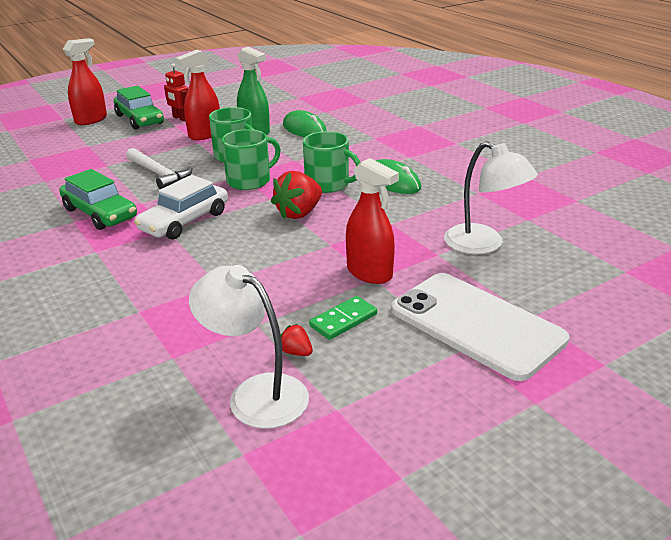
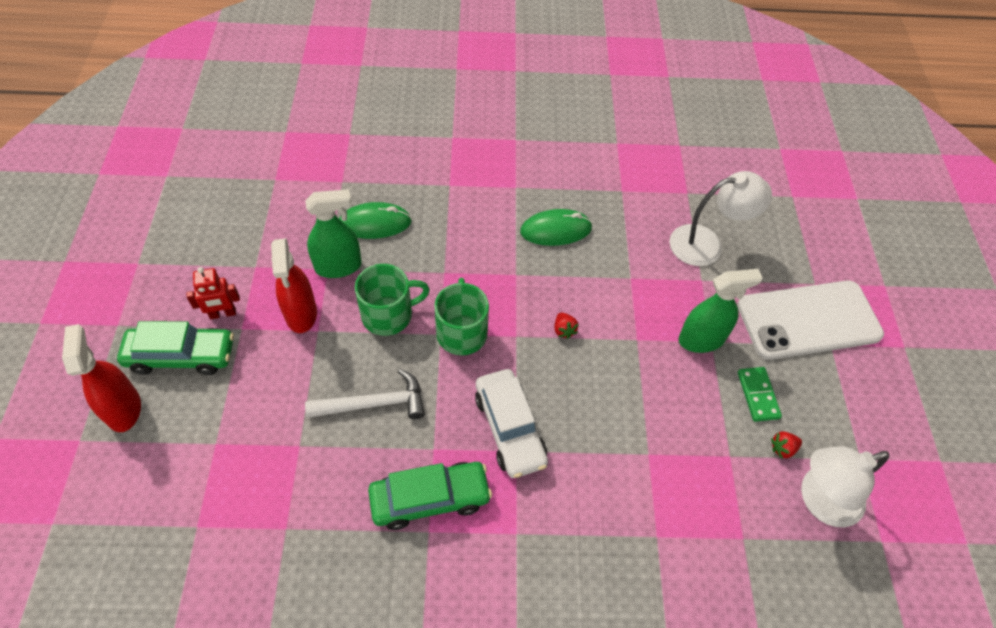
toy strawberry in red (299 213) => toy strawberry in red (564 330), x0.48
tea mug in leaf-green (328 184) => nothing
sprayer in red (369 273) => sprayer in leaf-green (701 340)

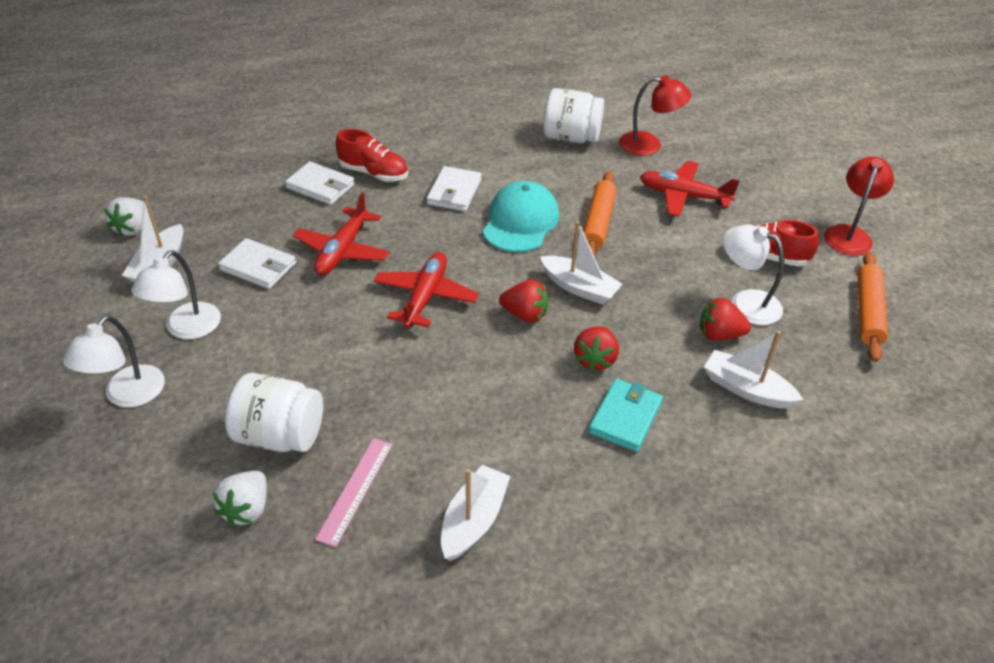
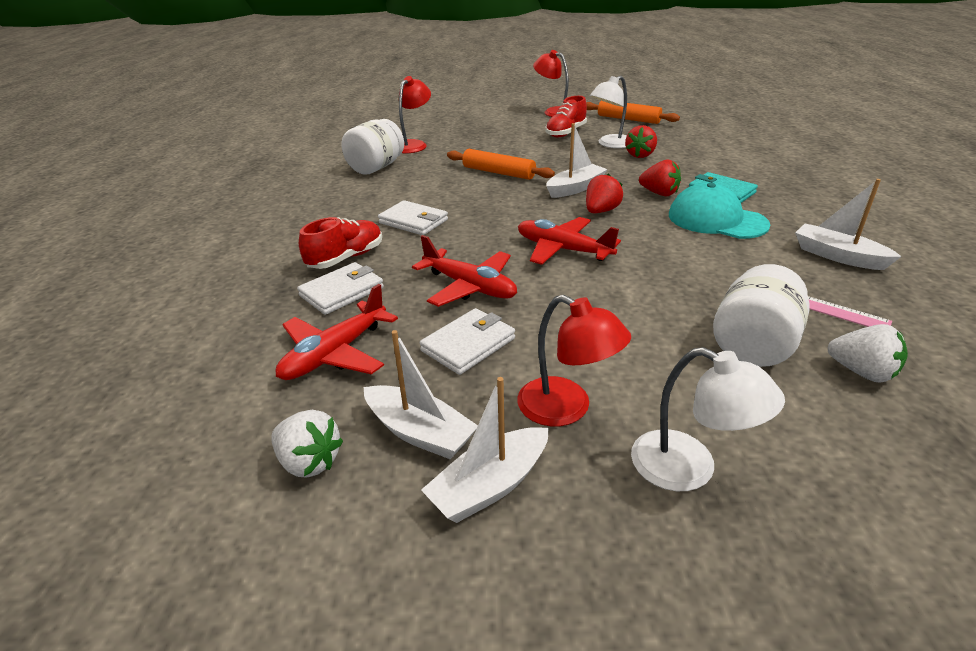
reading lamp in snow-white (186 329) => reading lamp in red (566 409)
peaked cap in aqua (520 222) => peaked cap in aqua (716 220), relocated
toy plane in red (683 196) => toy plane in red (335 354), relocated
boat in snow-white (746 389) => boat in snow-white (490 486), relocated

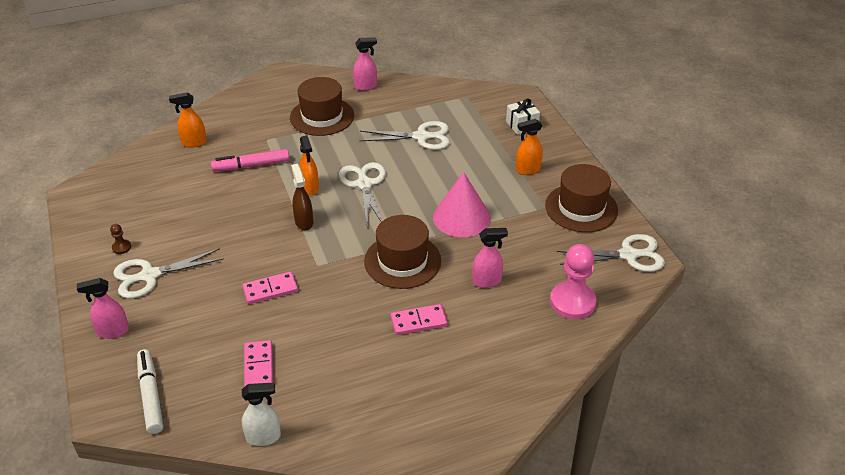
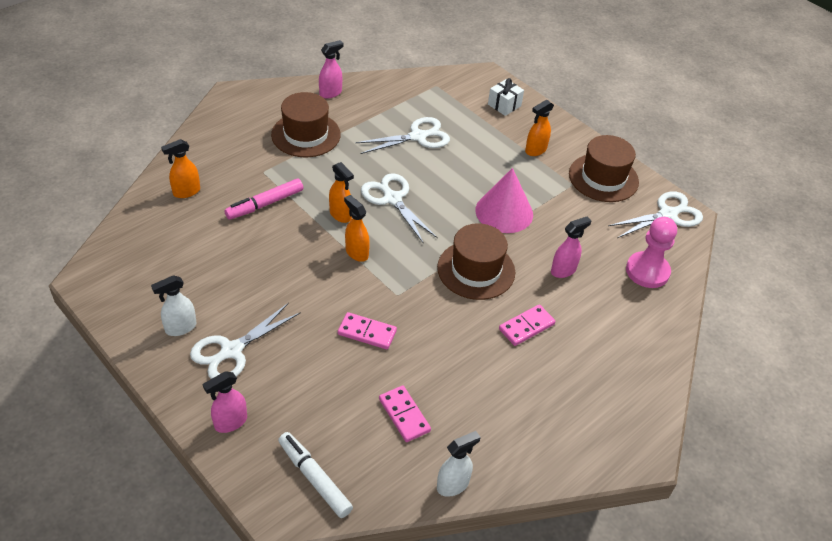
game pawn in russet (121 247) => sprayer in snow-white (180 328)
domino piece in pink (270 290) => domino piece in pink (367 333), 60 degrees clockwise
sprayer in russet (304 222) => sprayer in bright orange (356 252)

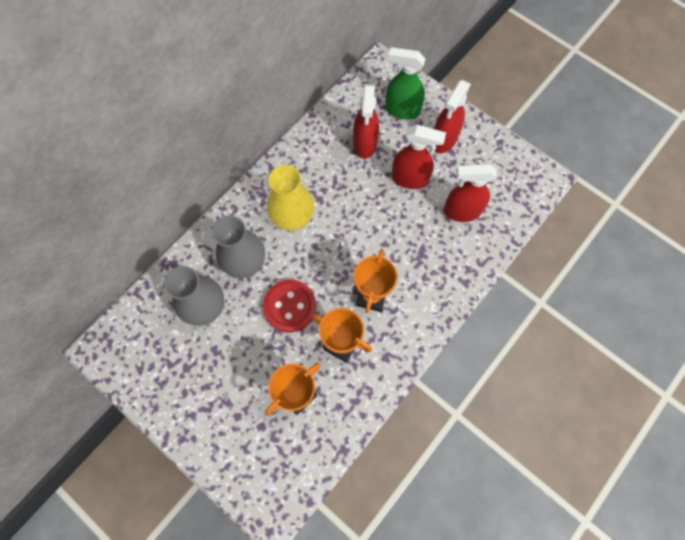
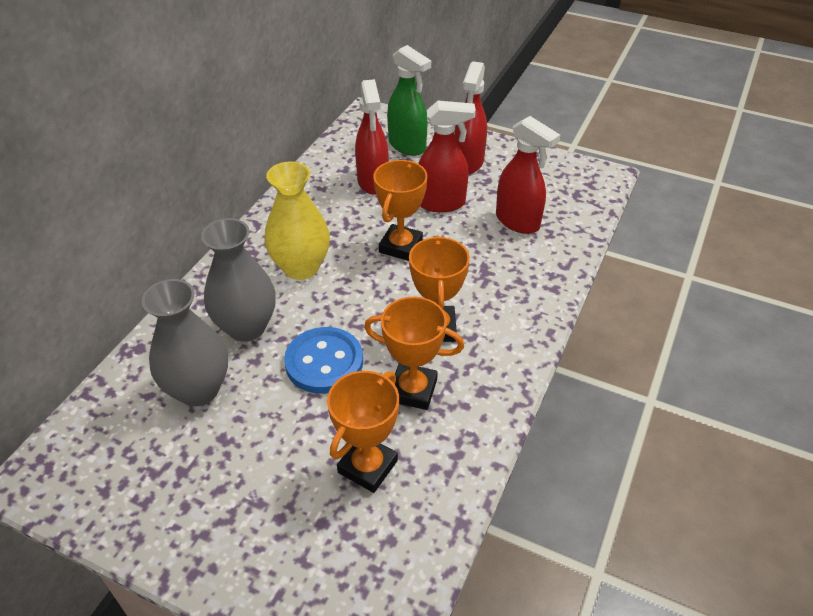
button in red (290 306) => button in cobalt (324 362)
sprayer in leaf-green (402 110) => sprayer in leaf-green (407 146), 135 degrees counterclockwise
sprayer in red (461 211) => sprayer in red (518 222), 120 degrees counterclockwise
nothing => award cup in bright orange (401 246)

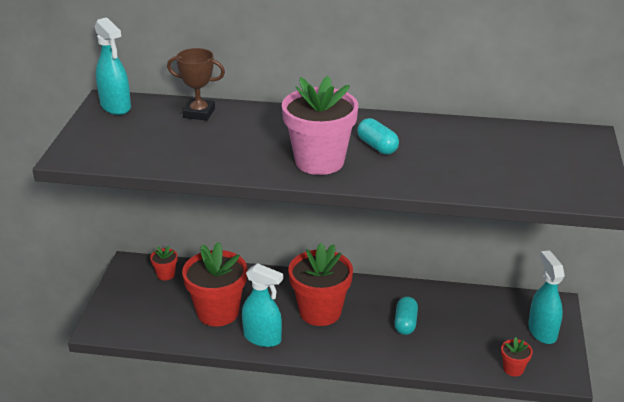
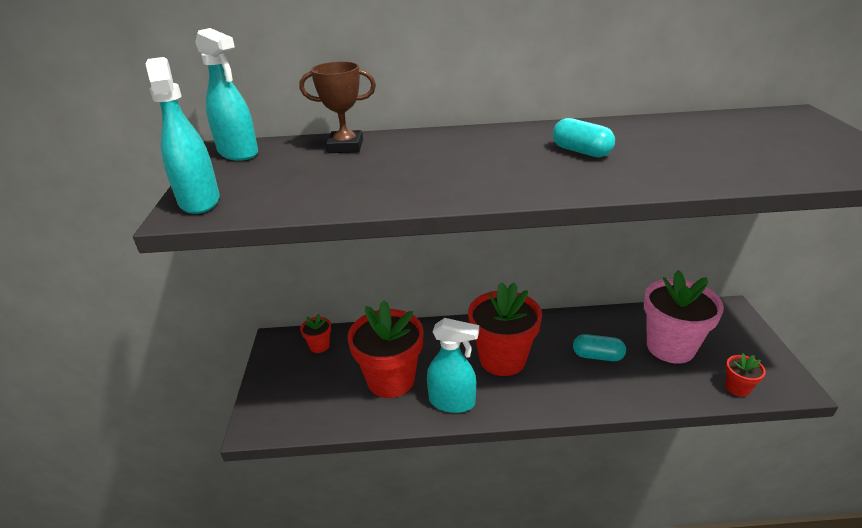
potted plant in pink (319 161) => potted plant in pink (670 347), relocated
capsule in aqua (405 323) => capsule in aqua (597 356), 75 degrees counterclockwise
sprayer in aqua (542 331) => sprayer in aqua (199 201), relocated

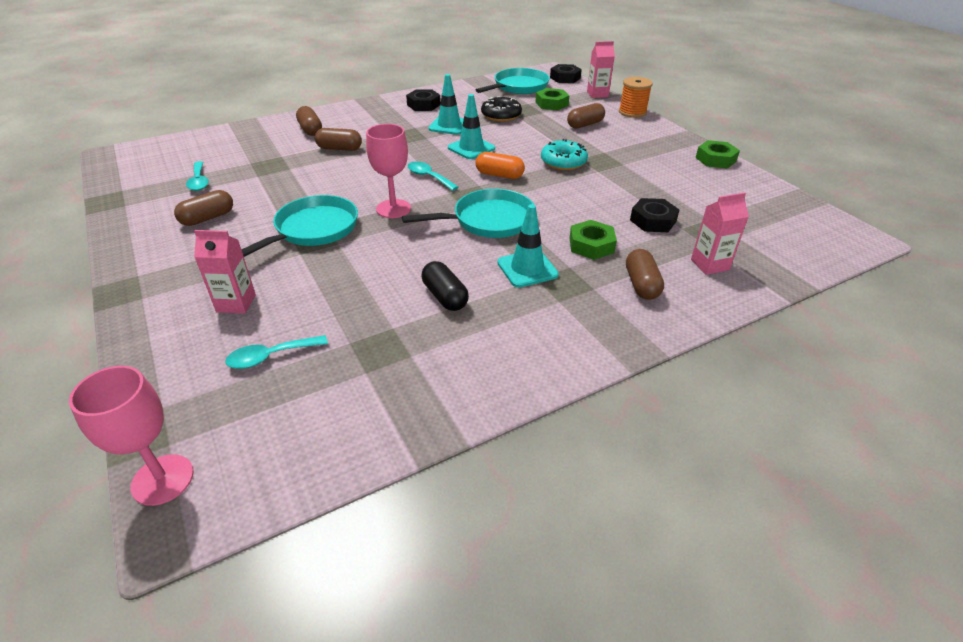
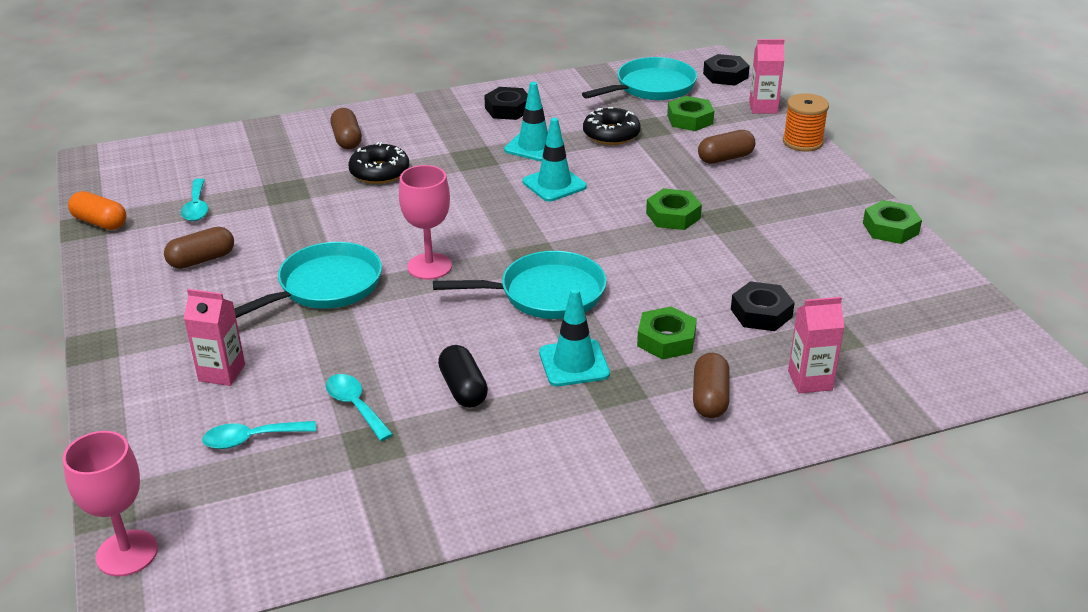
capsule in russet (339 149) => glazed donut in jet-black (379 172)
teaspoon in aqua (428 177) => teaspoon in aqua (355 406), relocated
capsule in bright orange (499 175) => capsule in bright orange (100 222), relocated
glazed donut in aqua (563 162) => hexagon nut in leaf-green (673 216)

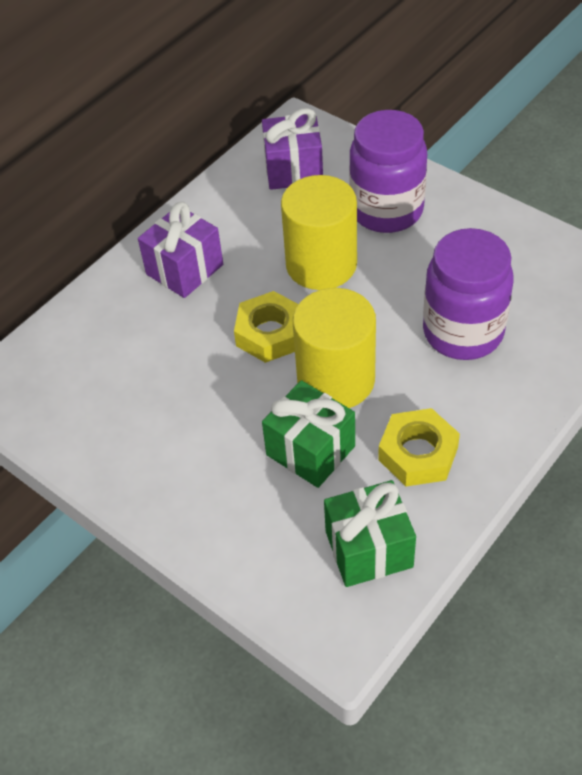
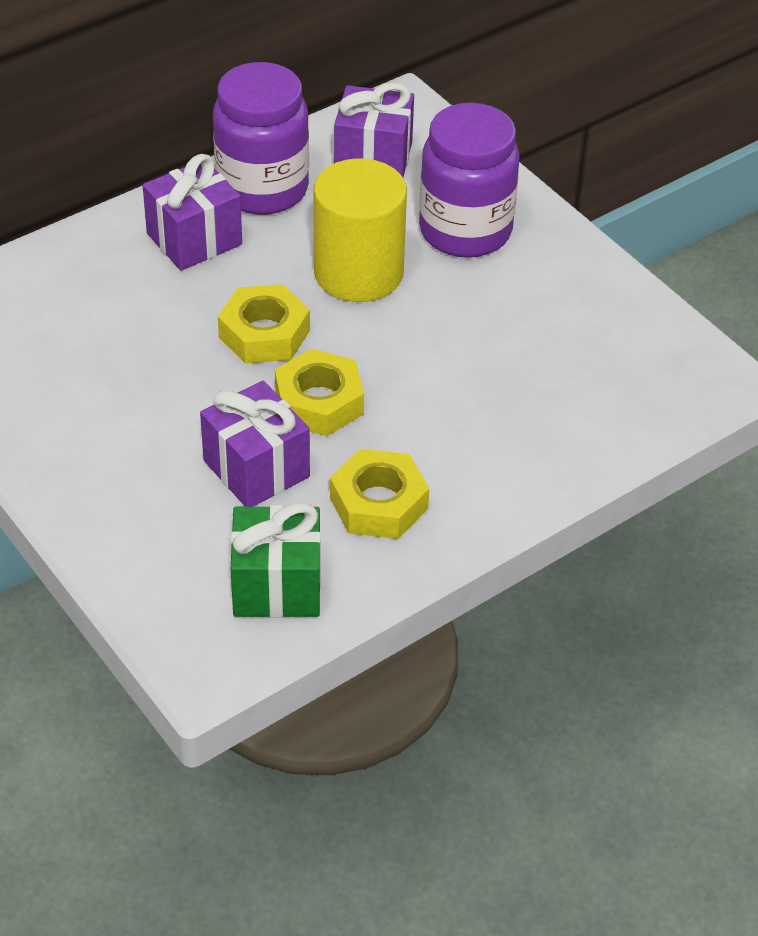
present in leaf-green (310 450) => present in violet (256 469)
cylinder shape in golden (336 380) => hexagon nut in golden (319 402)
jam jar in violet (463 332) => jam jar in violet (262 189), relocated

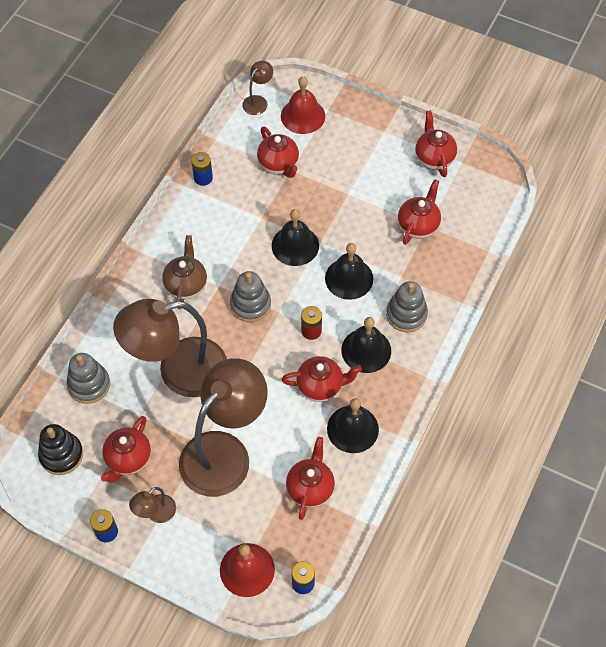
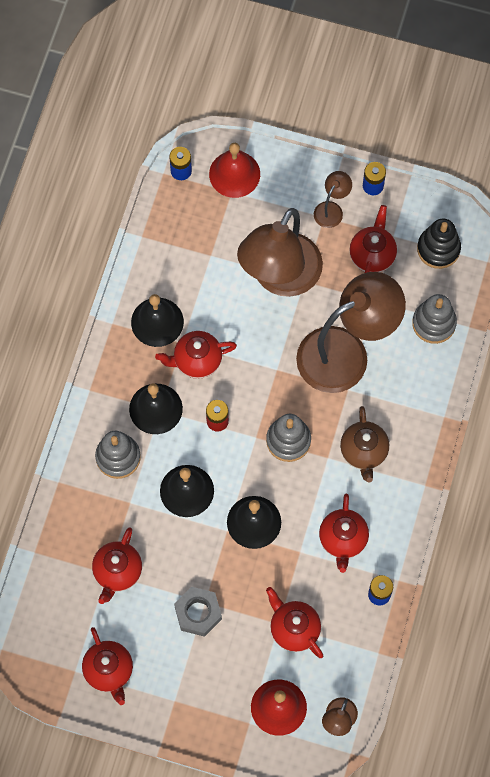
teapot in red (310 488) => teapot in red (343 540), relocated
nothing => hexagon nut in ash-grey (198 613)

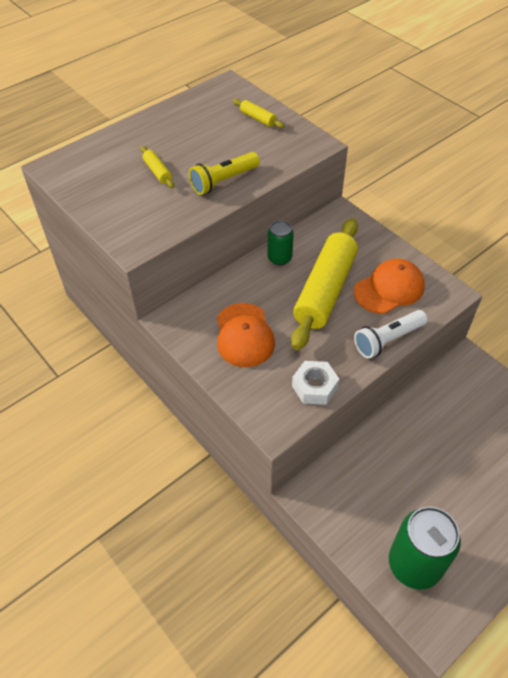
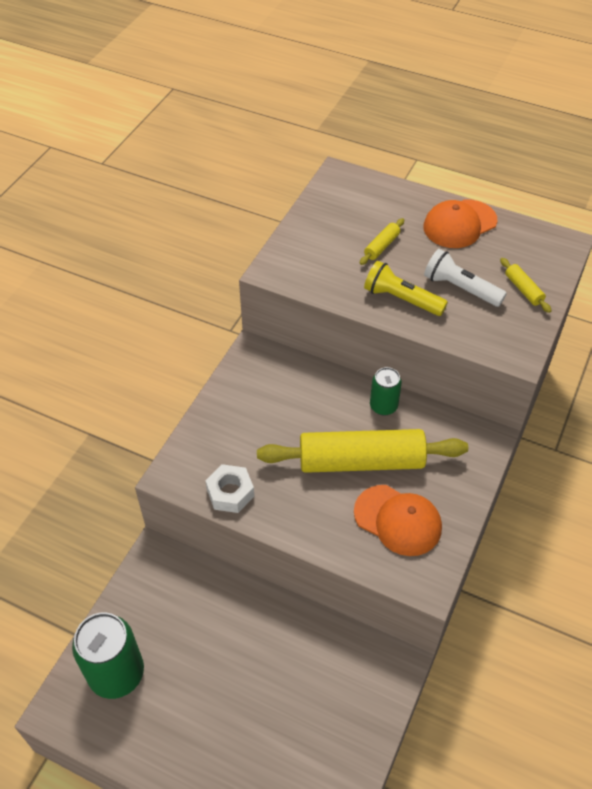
peaked cap in bright orange (244 335) => peaked cap in bright orange (459 224), relocated
pastry roller in golden (258 118) => pastry roller in golden (523 289), 45 degrees counterclockwise
torch in snow-white (388 340) => torch in snow-white (460 288), relocated

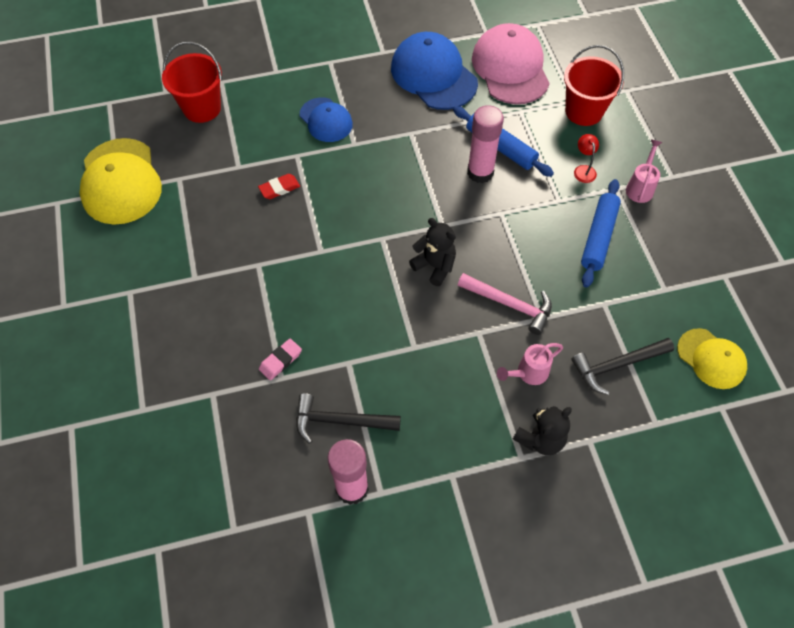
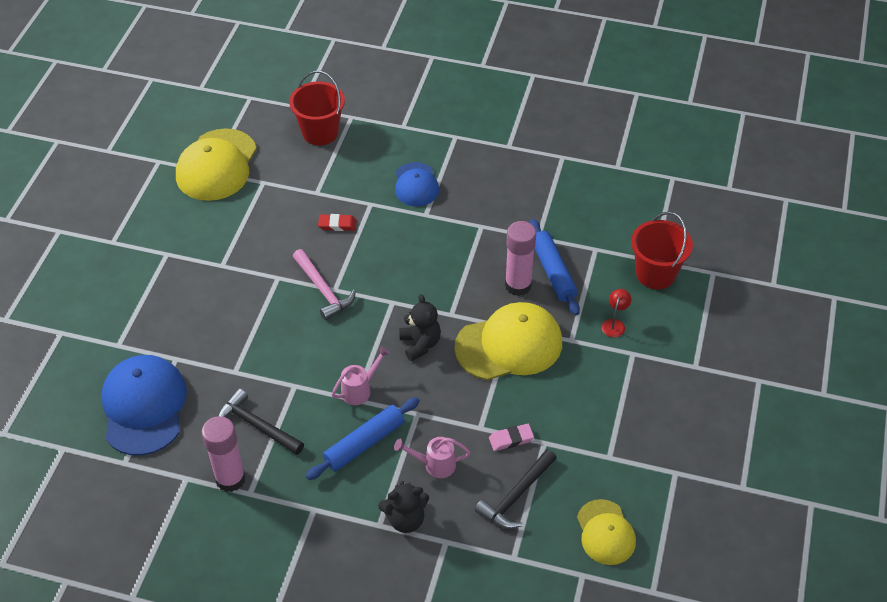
eraser in pink (280 360) => eraser in pink (511 439), relocated
peaked cap in cobalt (433 75) => peaked cap in cobalt (144 407), relocated
carpenter's hammer in pink (509 305) => carpenter's hammer in pink (323 290), relocated
peaked cap in pink (510 68) => nothing
carpenter's hammer in jet-black (617 365) => carpenter's hammer in jet-black (516 496), 60 degrees counterclockwise
pastry roller in cobalt (598 237) => pastry roller in cobalt (364 443), relocated
watering can in pink (640 187) => watering can in pink (360 390), relocated
nothing => peaked cap in golden (509 345)

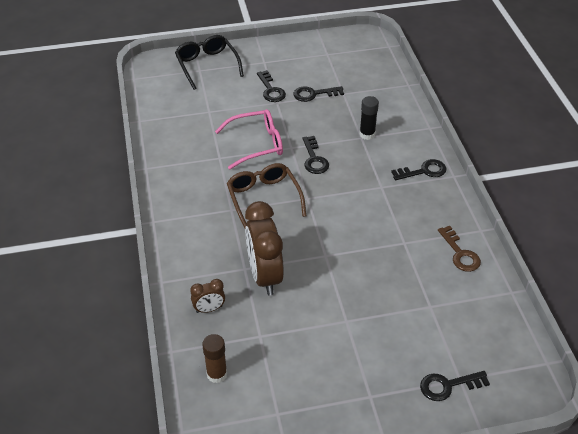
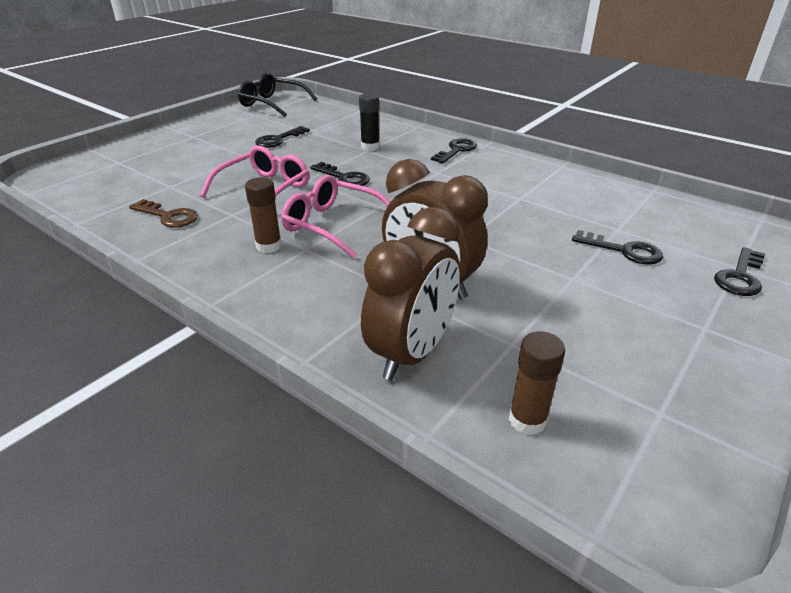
eyeglasses in jet-black (207 65) => eyeglasses in jet-black (272 104), relocated
bedside clock in russet (209 309) => bedside clock in russet (412 353), x2.09
eyeglasses in russet (264 199) => eyeglasses in pink (333 225)
door key in jet-black (271 90) => door key in jet-black (623 250), relocated
door key in russet (460 253) => door key in russet (168 216), relocated
nothing => glue in russet (269 246)

